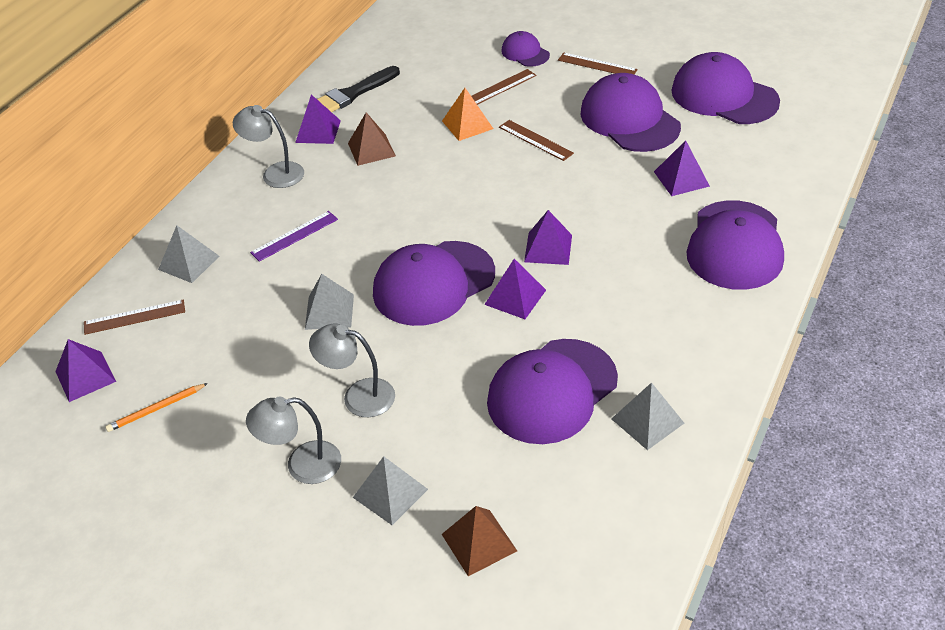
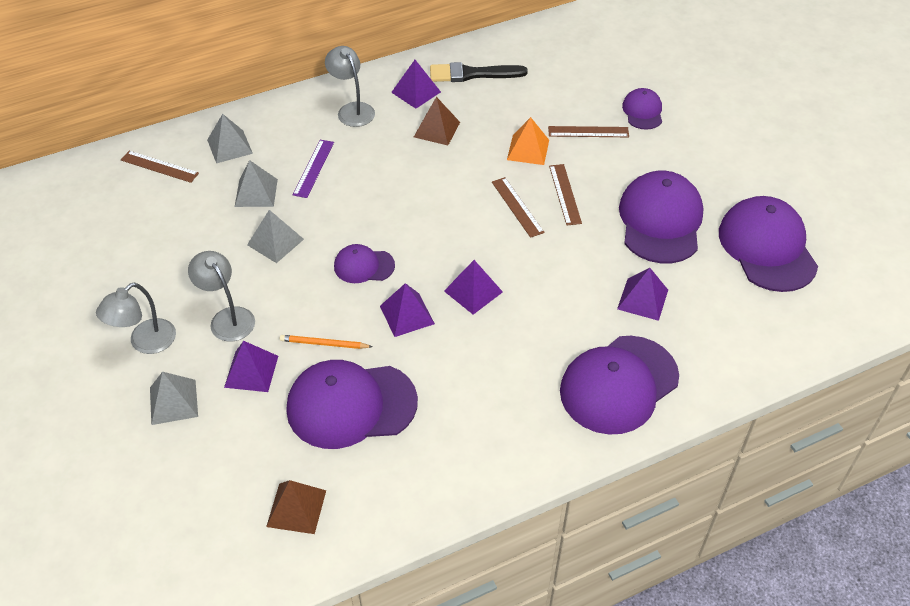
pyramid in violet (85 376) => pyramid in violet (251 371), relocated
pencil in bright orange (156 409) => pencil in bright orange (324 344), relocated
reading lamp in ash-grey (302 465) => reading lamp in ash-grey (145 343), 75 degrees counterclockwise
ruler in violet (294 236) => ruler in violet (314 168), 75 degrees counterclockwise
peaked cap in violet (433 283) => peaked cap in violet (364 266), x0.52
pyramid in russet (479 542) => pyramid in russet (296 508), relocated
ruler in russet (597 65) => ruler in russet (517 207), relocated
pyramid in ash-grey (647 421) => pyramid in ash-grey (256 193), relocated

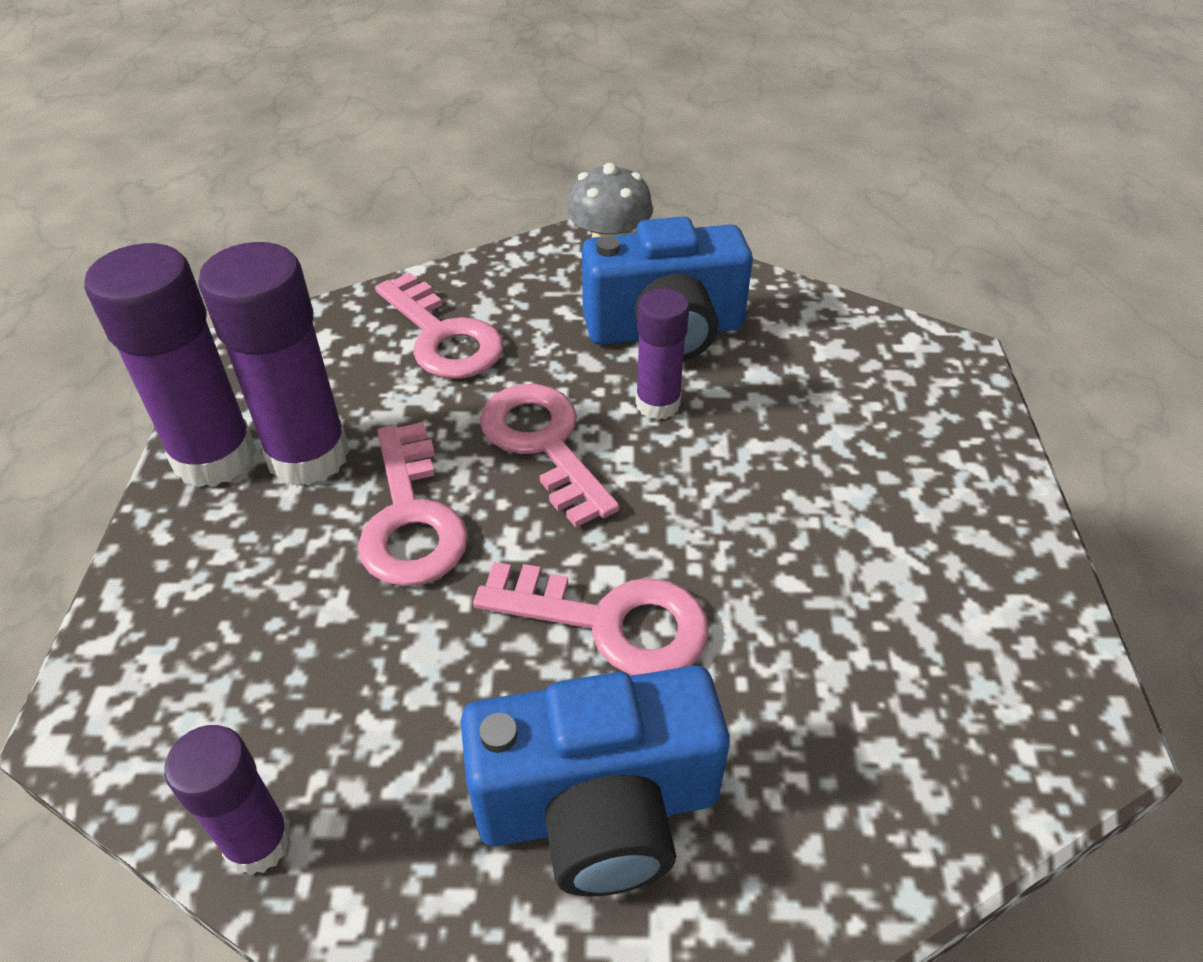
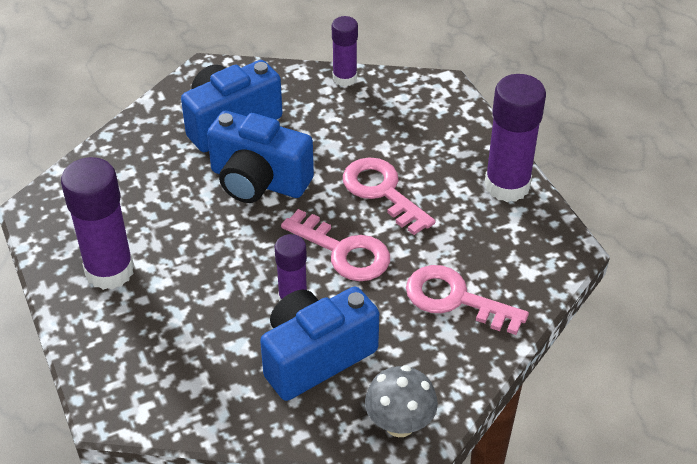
glue in violet (308 456) => glue in violet (109 271), relocated
door key in pink (611 622) => compact camera in cobalt (258 181)

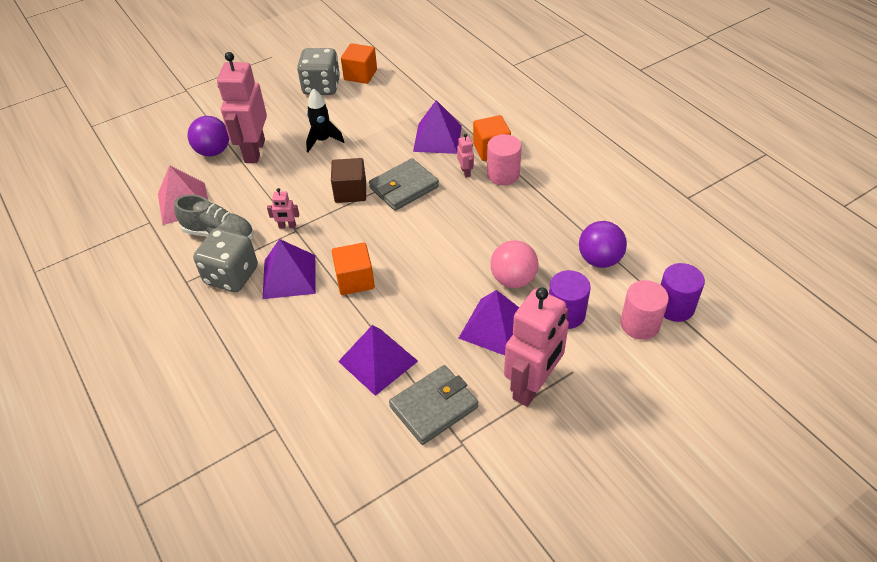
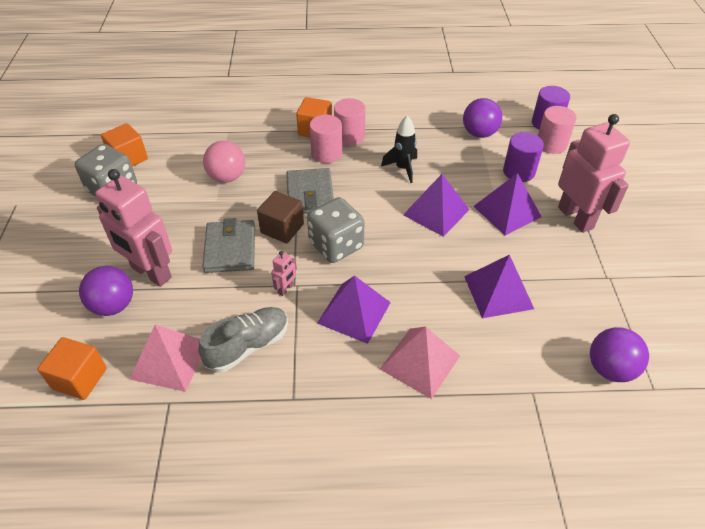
game die in ash-grey (231 275) => game die in ash-grey (336 245), relocated
toy rocket in jet-black (323 141) => toy rocket in jet-black (403 168), relocated
solid cube in bright orange (355 280) => solid cube in bright orange (80 378), relocated
billfold in ash-grey (434 407) => billfold in ash-grey (230 249), relocated
pyramid in violet (437 138) => pyramid in violet (436 212), relocated
toy robot in pink (465 172) => cylinder shape in pink (326 153)
play ball in pink (513 279) => play ball in pink (227 177), relocated
nothing => pyramid in pink (420 362)
nothing => play ball in violet (610 368)

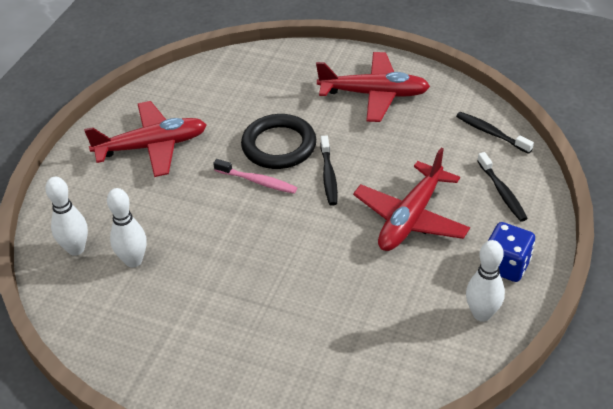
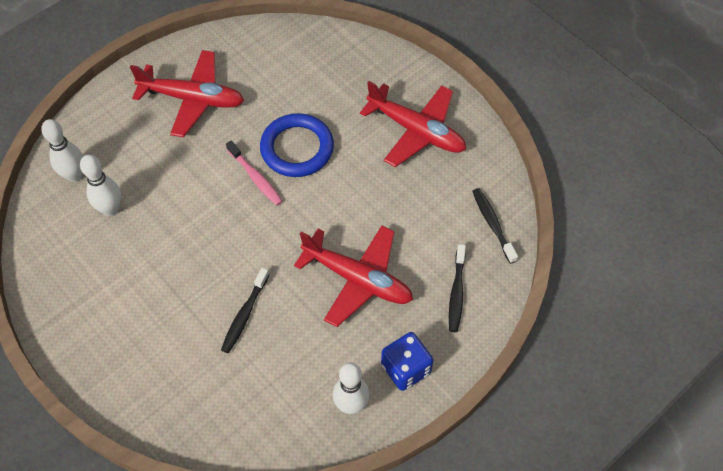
ring in jet-black (279 146) => ring in cobalt (297 148)
dental brush in jet-black (328 176) => dental brush in jet-black (244 315), relocated
toy plane in red (410 218) => toy plane in red (358 279), 120 degrees counterclockwise

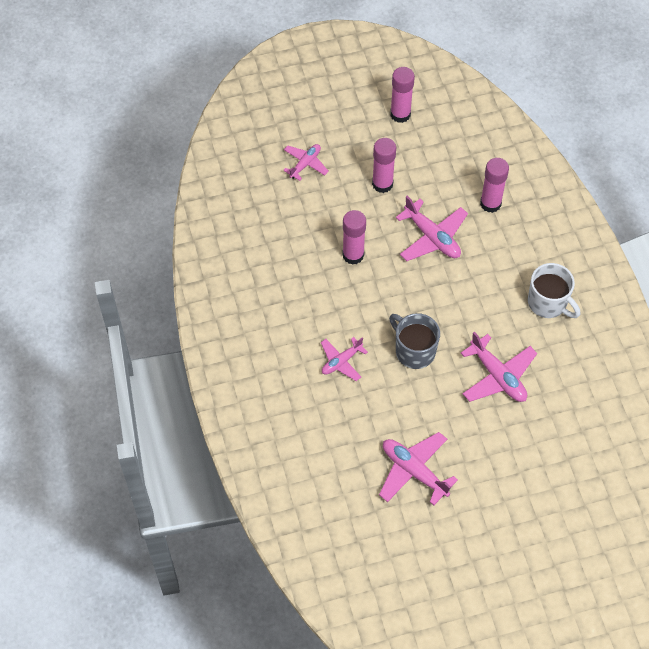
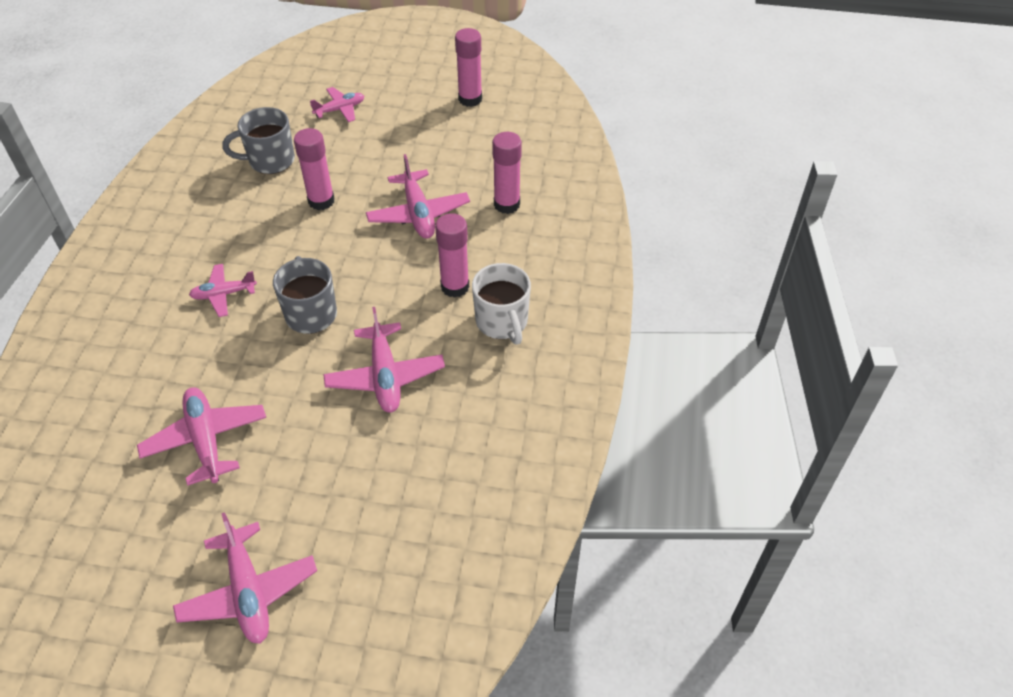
glue in pink (382 184) => glue in pink (455 286), relocated
nothing => toy plane in pink (248 592)
nothing => tea mug in ash-grey (270 161)

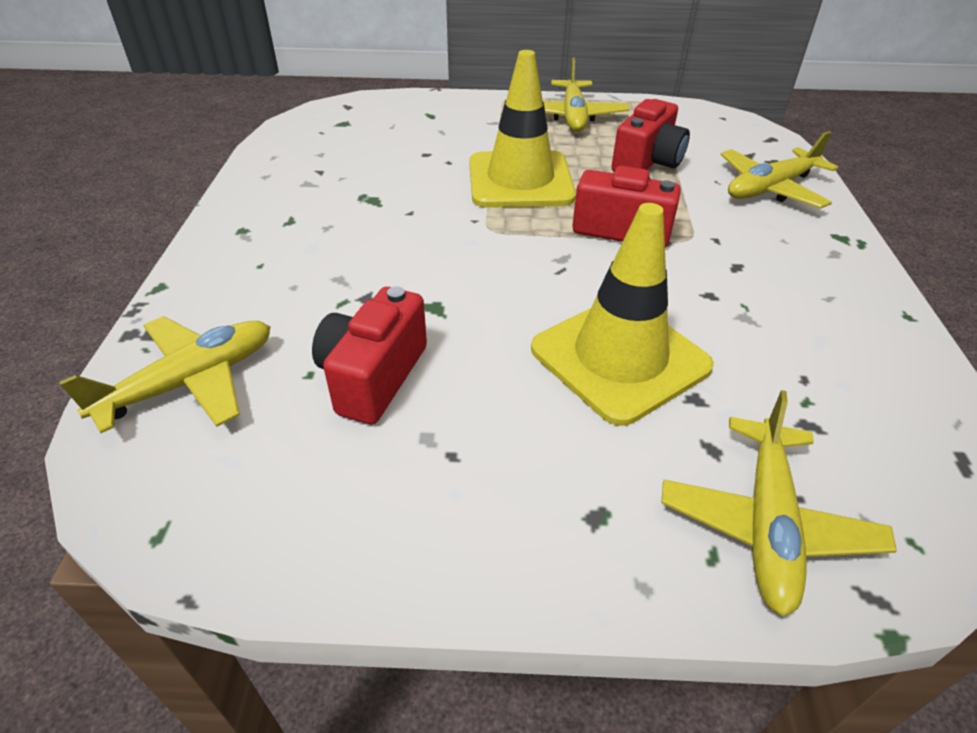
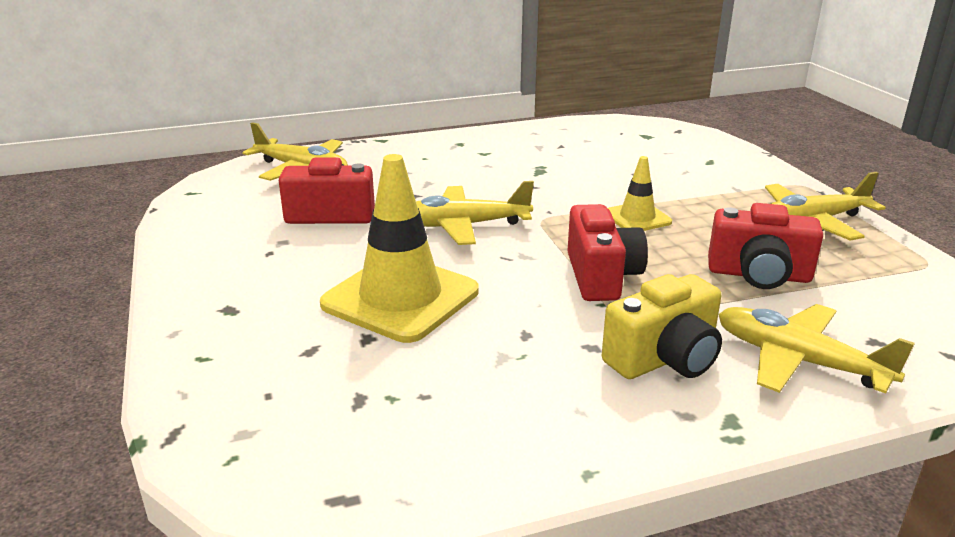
traffic cone in golden (520 180) => traffic cone in golden (637 218), x0.52
toy plane in golden (767 524) => toy plane in golden (462 226), relocated
nothing => compact camera in golden (664 359)

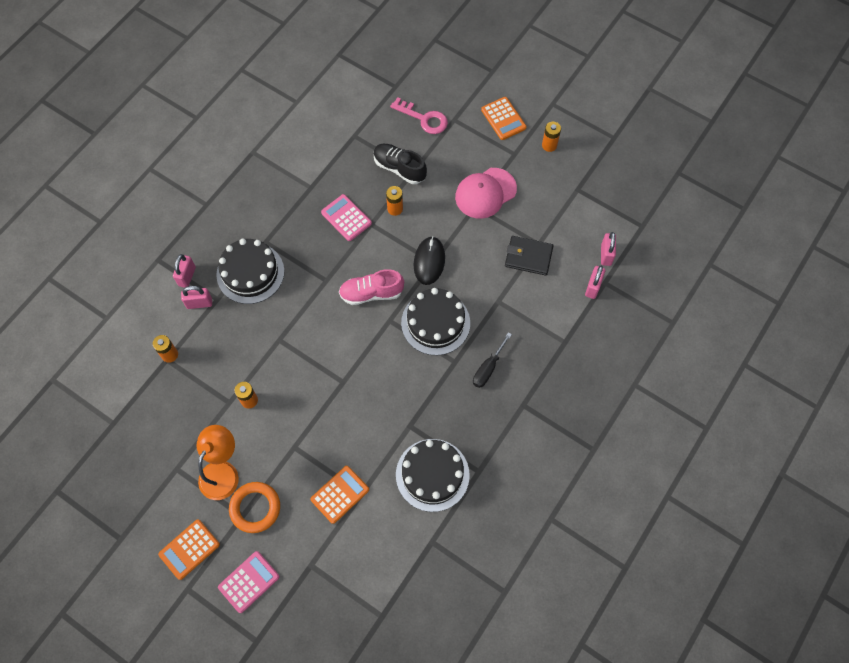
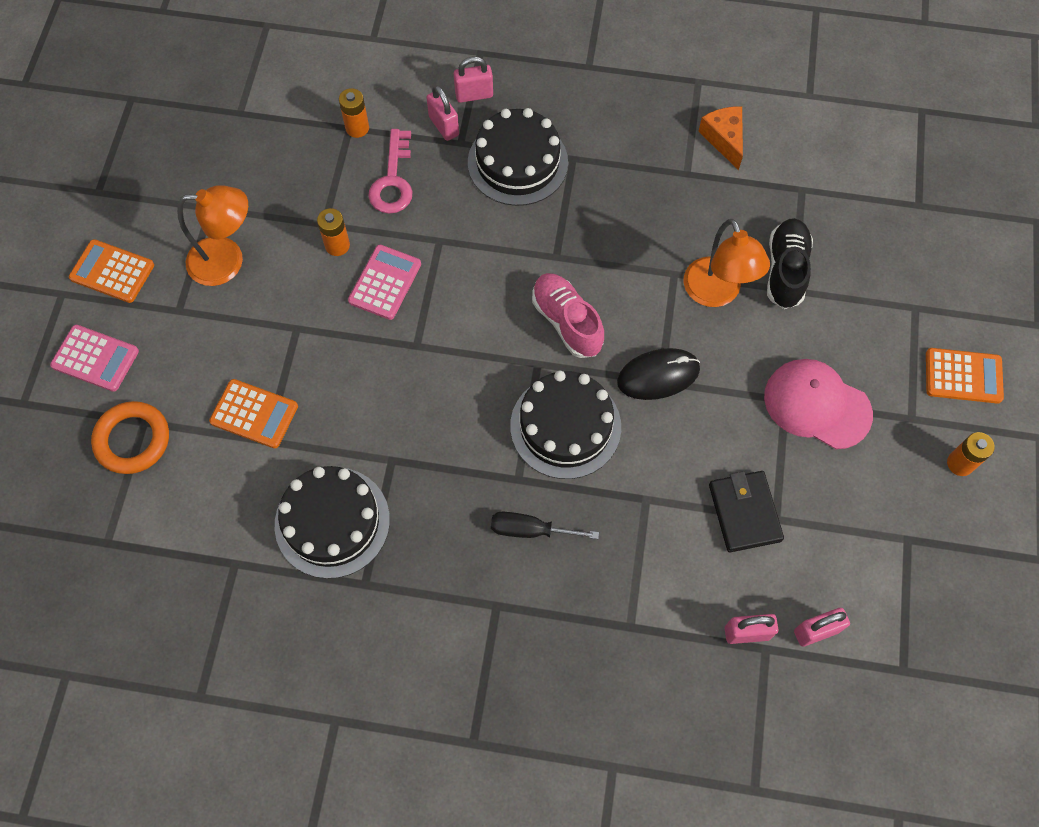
ring in bright orange (255 508) => ring in bright orange (132 440), relocated
calculator in pink (346 218) => calculator in pink (385 282), relocated
AA battery in bright orange (395 209) => reading lamp in bright orange (716 293)
door key in pink (424 118) => door key in pink (393 180), relocated
calculator in bright orange (503 119) => calculator in bright orange (963 376), 120 degrees counterclockwise
nothing => cheese in bright orange (724 139)

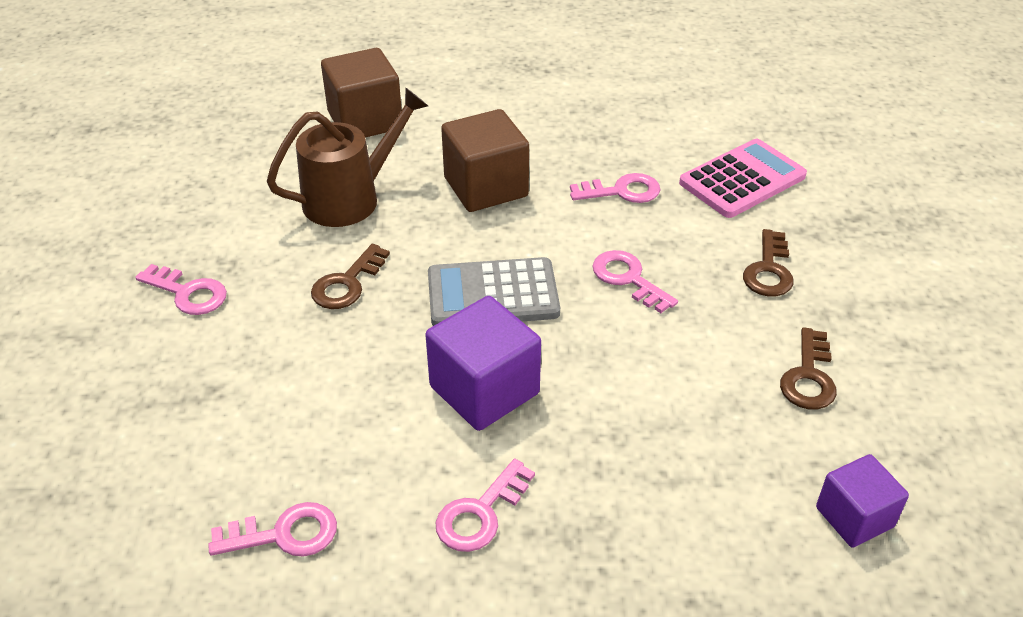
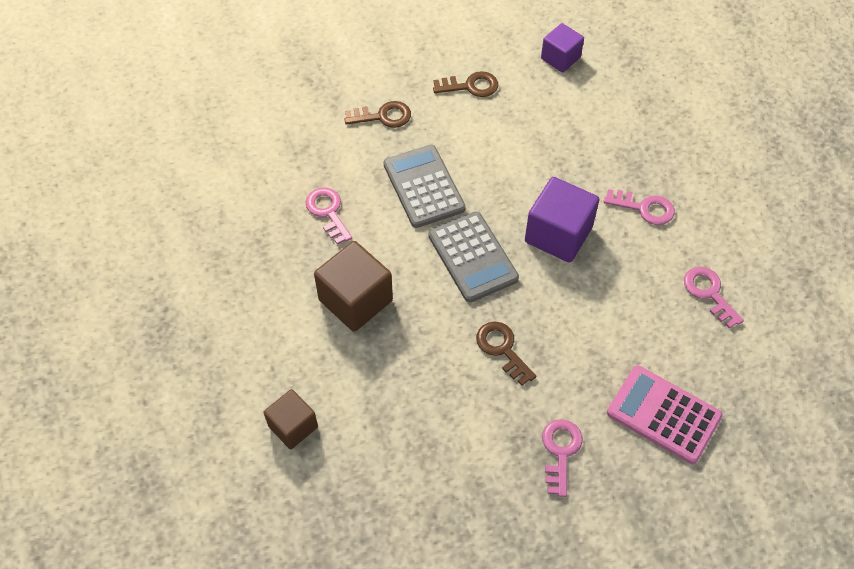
watering can in russet (350 198) => nothing
door key in russet (347 283) => door key in russet (502 349), 135 degrees counterclockwise
solid cube in russet (365 120) => solid cube in russet (293 426), x0.63
door key in pink (628 279) => calculator in ash-grey (424 187)
calculator in pink (742 180) => calculator in pink (663 414), relocated

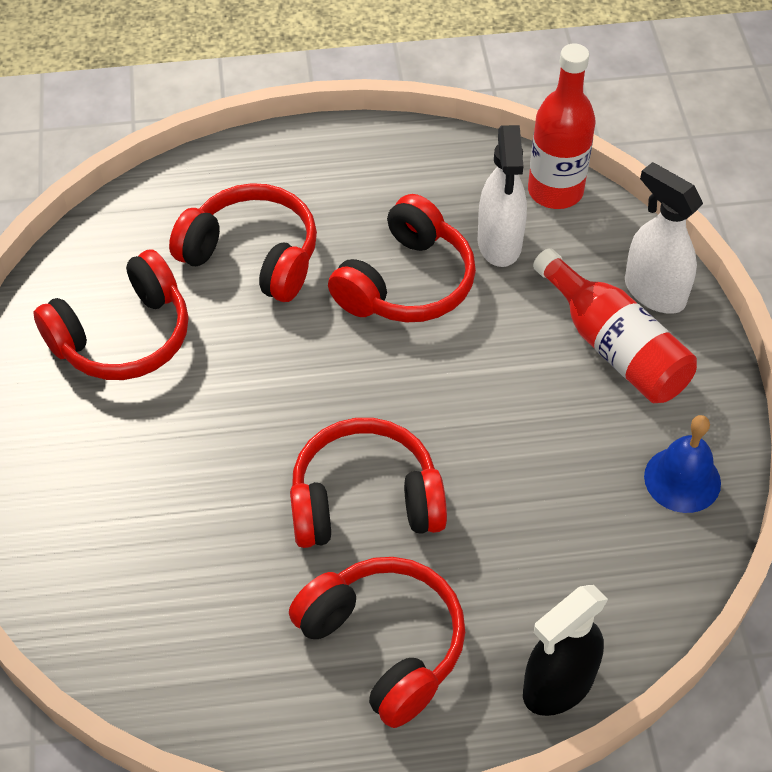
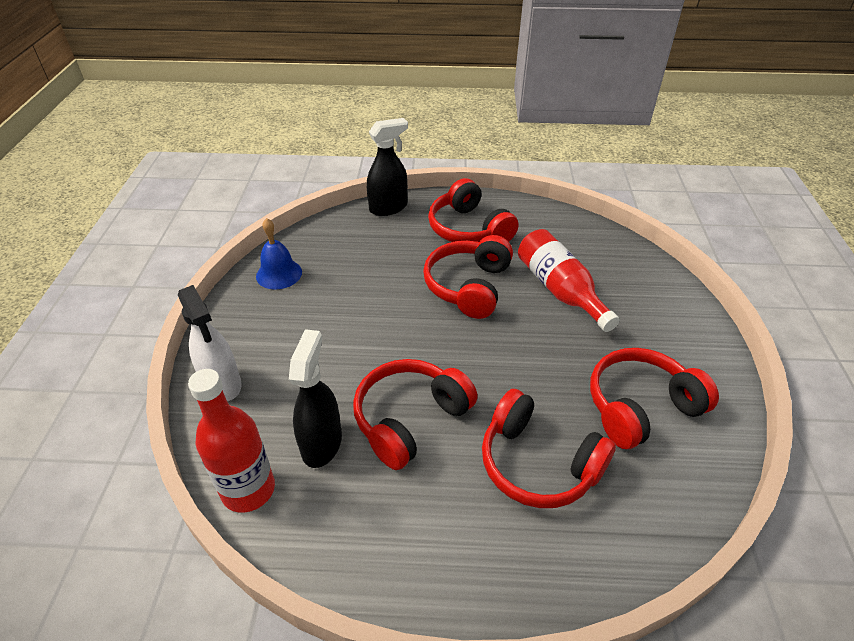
headphones in red (365 500) => headphones in red (468 286), 105 degrees clockwise
sprayer in snow-white (499 243) => sprayer in jet-black (321 443)
flask in red (614 346) => flask in red (560 290), relocated

